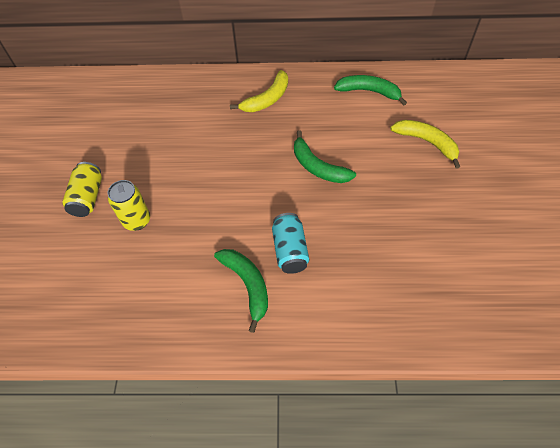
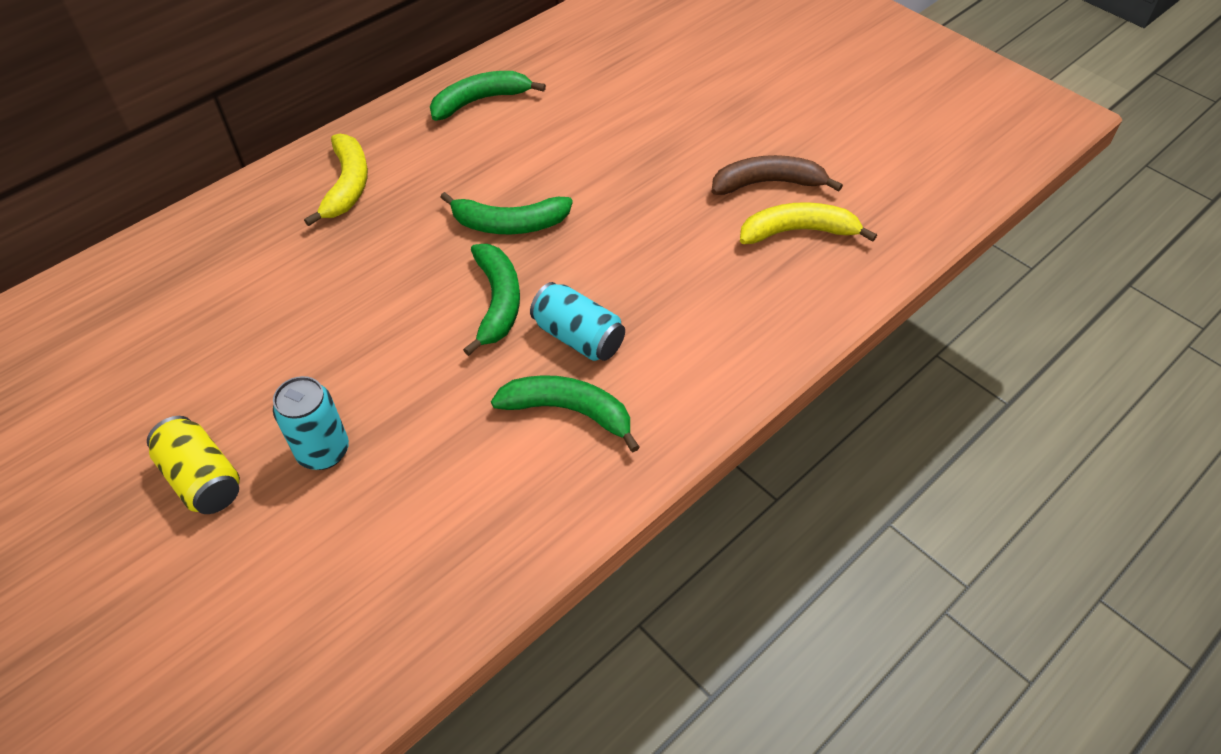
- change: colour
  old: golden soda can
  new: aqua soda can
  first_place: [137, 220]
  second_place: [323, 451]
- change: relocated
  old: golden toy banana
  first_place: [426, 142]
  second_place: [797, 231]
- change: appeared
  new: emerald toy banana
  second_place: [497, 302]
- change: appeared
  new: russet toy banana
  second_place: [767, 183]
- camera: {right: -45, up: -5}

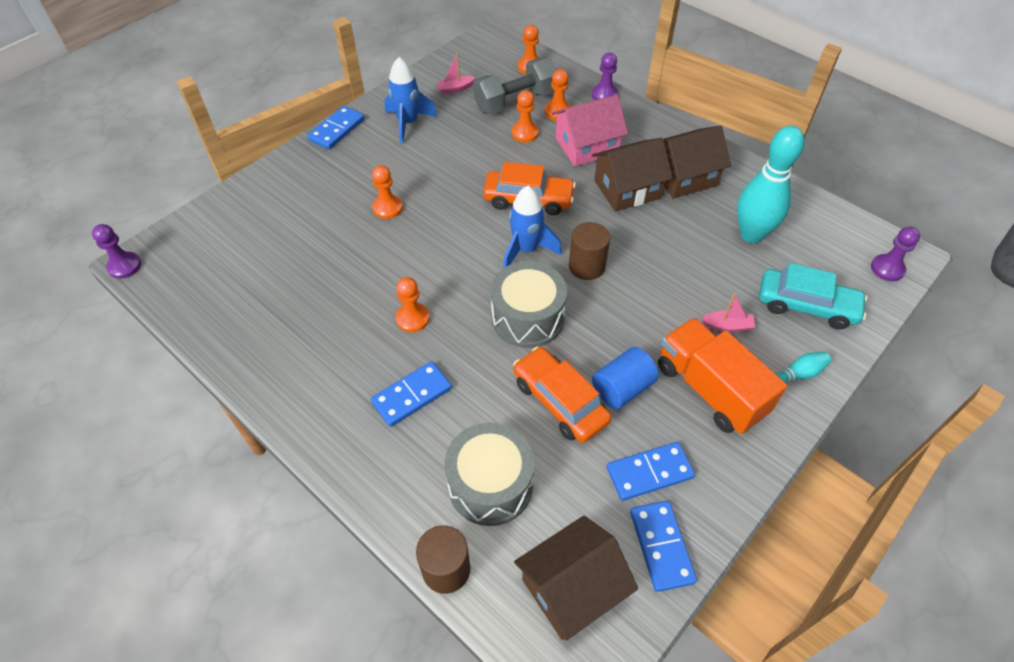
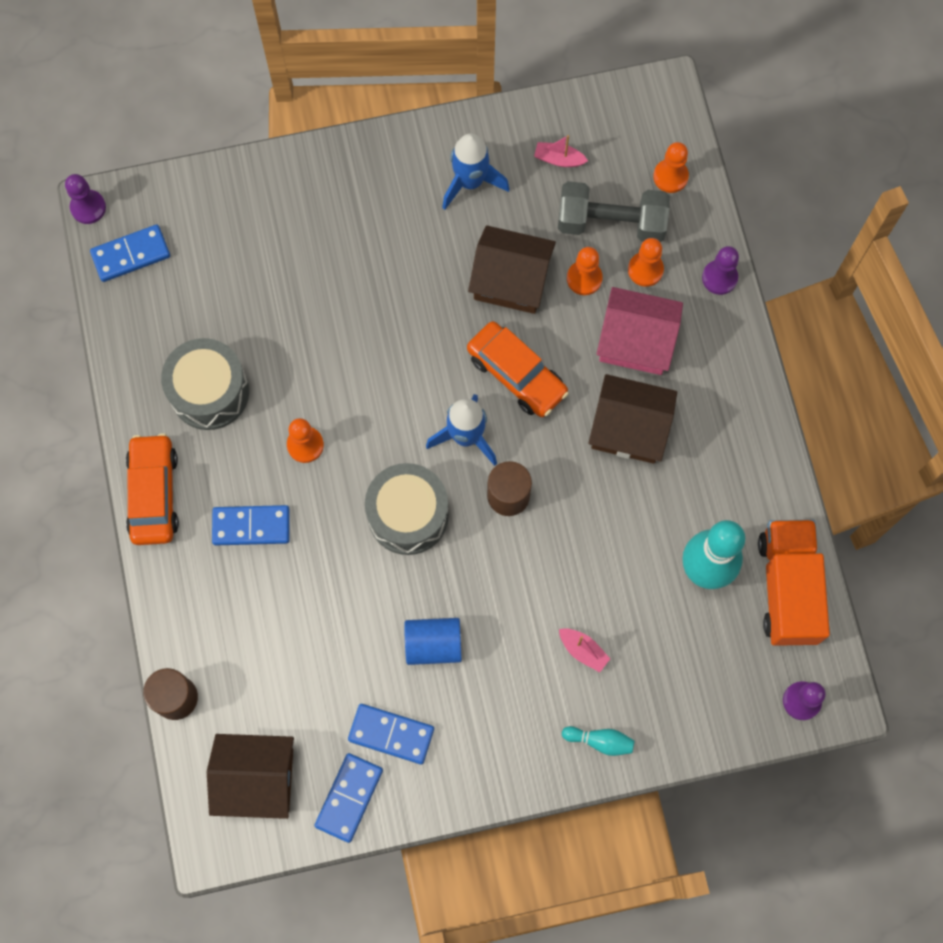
- change: relocated
  old: blue domino piece
  first_place: [337, 130]
  second_place: [131, 254]
- change: missing
  old: bright orange game pawn
  first_place: [387, 208]
- change: relocated
  old: gray drum
  first_place: [490, 484]
  second_place: [209, 392]
- change: relocated
  old: bright orange toy car
  first_place: [560, 401]
  second_place: [154, 494]
- change: relocated
  old: bright orange lorry
  first_place: [710, 389]
  second_place: [787, 588]
- change: relocated
  old: russet cottage
  first_place: [683, 177]
  second_place: [511, 280]
- change: missing
  old: aqua toy car
  first_place: [806, 306]
- camera: {right: 35, up: 20}

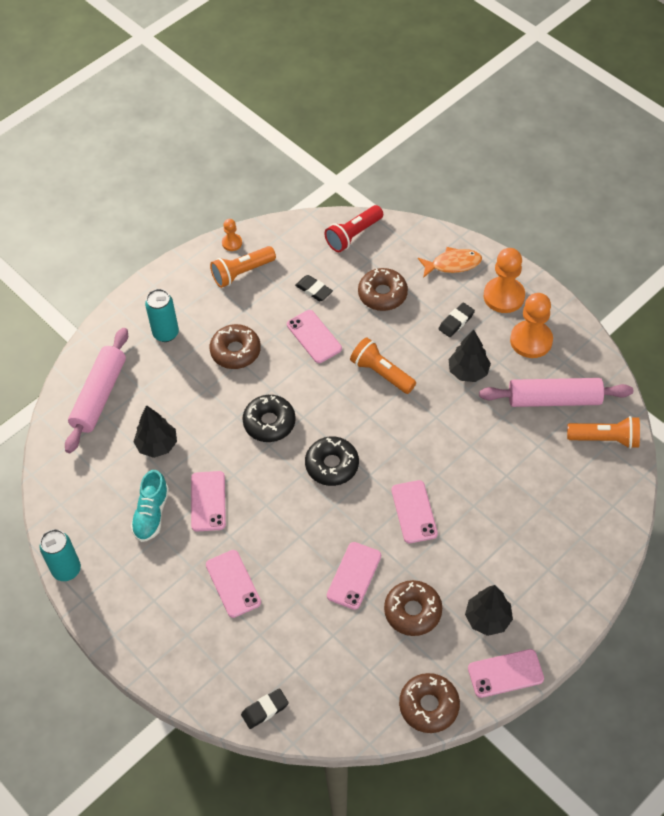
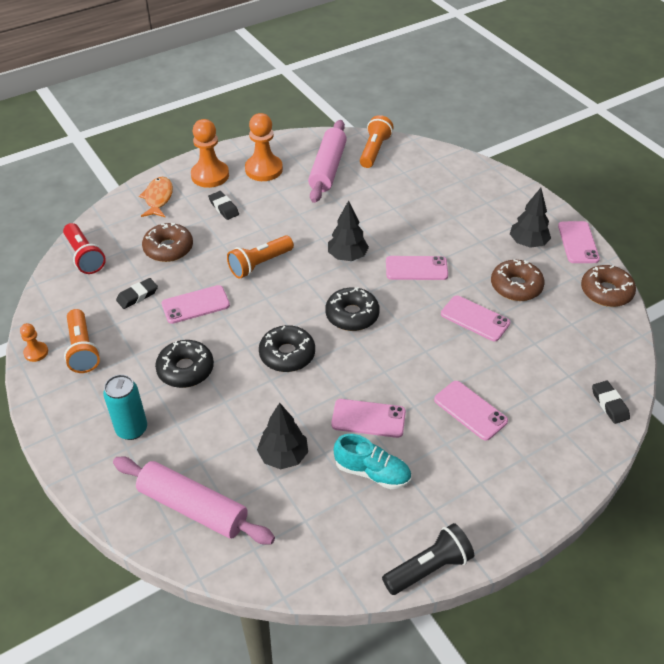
- change: exchanged
  old: aqua soda can
  new: black torch
  first_place: [66, 570]
  second_place: [429, 568]
- change: spun
  old: rosy phone
  first_place: [233, 583]
  second_place: [470, 410]
  degrees: 60
- change: colour
  old: russet donut
  new: black donut
  first_place: [235, 351]
  second_place: [185, 369]
- change: relocated
  old: black tree
  first_place: [468, 372]
  second_place: [347, 256]
- camera: {right: -80, up: -10}

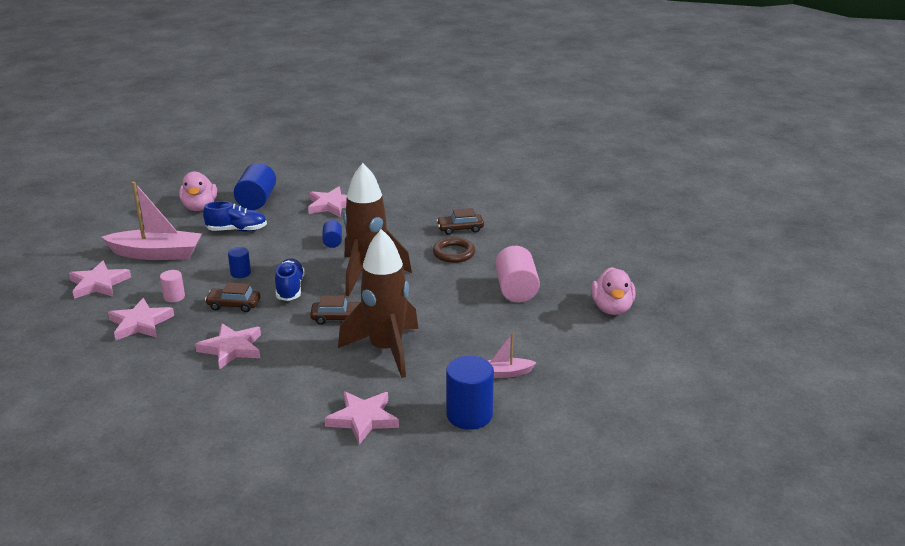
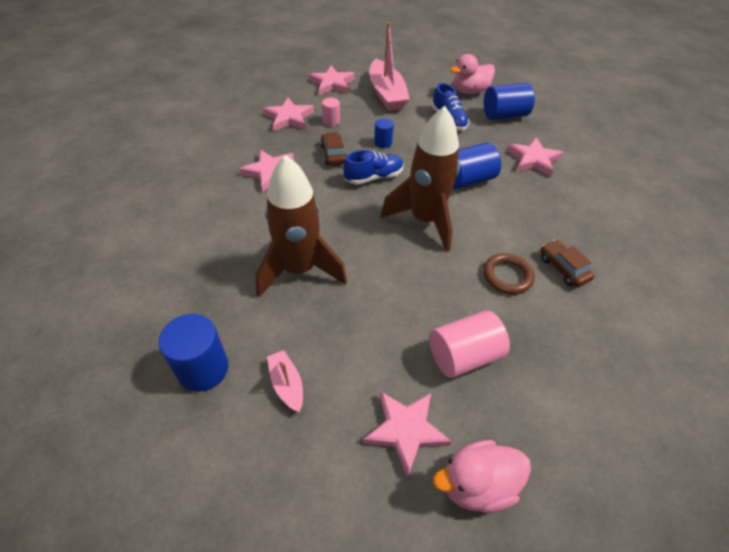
- change: missing
  old: russet toy car
  first_place: [338, 318]
- change: size
  old: blue solid cylinder
  first_place: [332, 242]
  second_place: [467, 180]
  factor: 1.86
- change: relocated
  old: rosy star
  first_place: [363, 419]
  second_place: [405, 430]
- camera: {right: 70, up: 20}

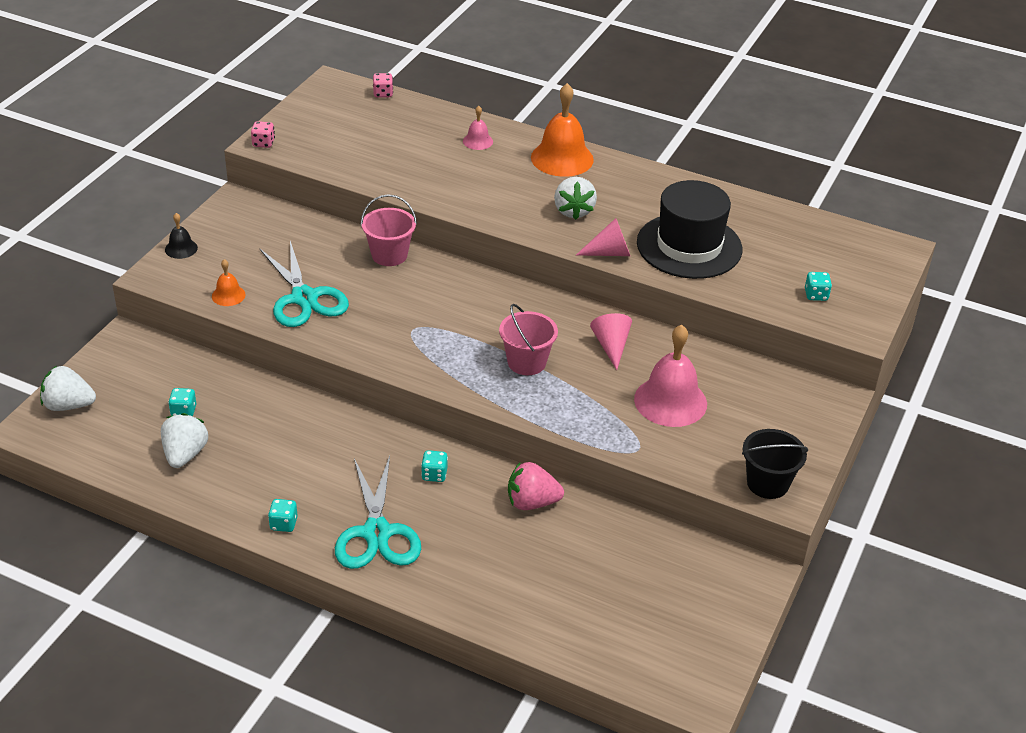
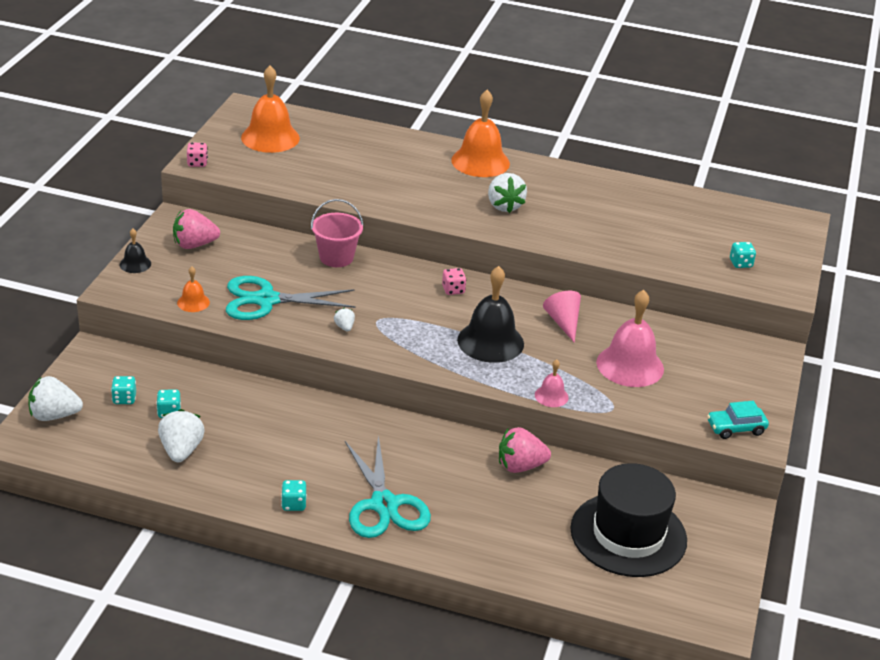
- change: spun
  old: aqua shears
  first_place: [304, 298]
  second_place: [266, 300]
  degrees: 120
- change: relocated
  old: rosy dice
  first_place: [383, 94]
  second_place: [453, 290]
- change: relocated
  old: aqua dice
  first_place: [434, 475]
  second_place: [124, 399]
- change: relocated
  old: rosy hand bell
  first_place: [478, 141]
  second_place: [551, 396]
- change: exchanged
  old: rosy sand bucket
  new: black hand bell
  first_place: [526, 362]
  second_place: [490, 341]
- change: missing
  old: rosy solid cone
  first_place: [609, 253]
- change: relocated
  old: black hat
  first_place: [689, 246]
  second_place: [628, 534]
- change: exchanged
  old: black sand bucket
  new: aqua toy car
  first_place: [767, 483]
  second_place: [736, 428]
- change: appeared
  new: rosy toy strawberry
  second_place: [194, 245]
- change: appeared
  new: bright orange hand bell
  second_place: [270, 137]
- change: appeared
  new: snow-white toy strawberry
  second_place: [344, 327]
- camera: {right: -10, up: -5}

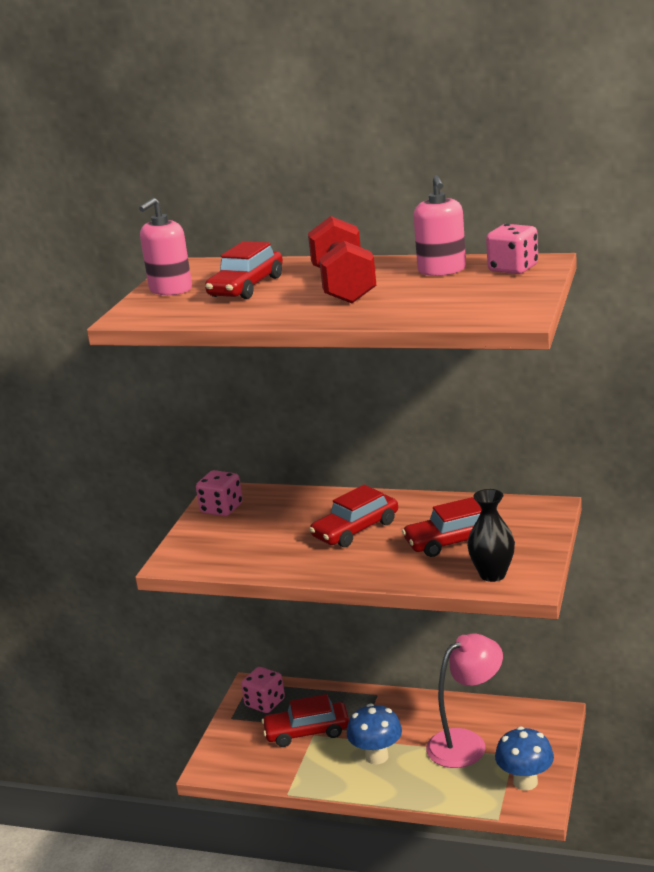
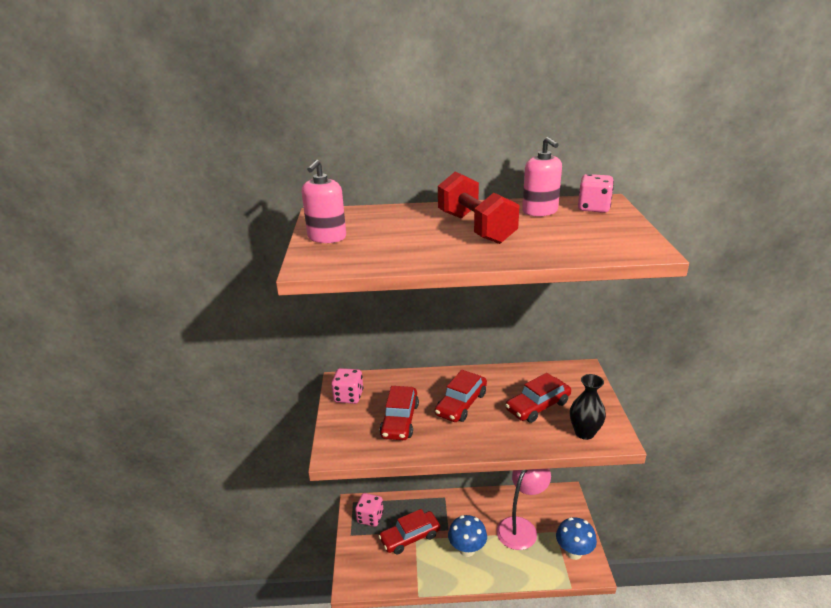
- change: relocated
  old: crimson toy car
  first_place: [246, 287]
  second_place: [400, 420]
- camera: {right: -20, up: 5}

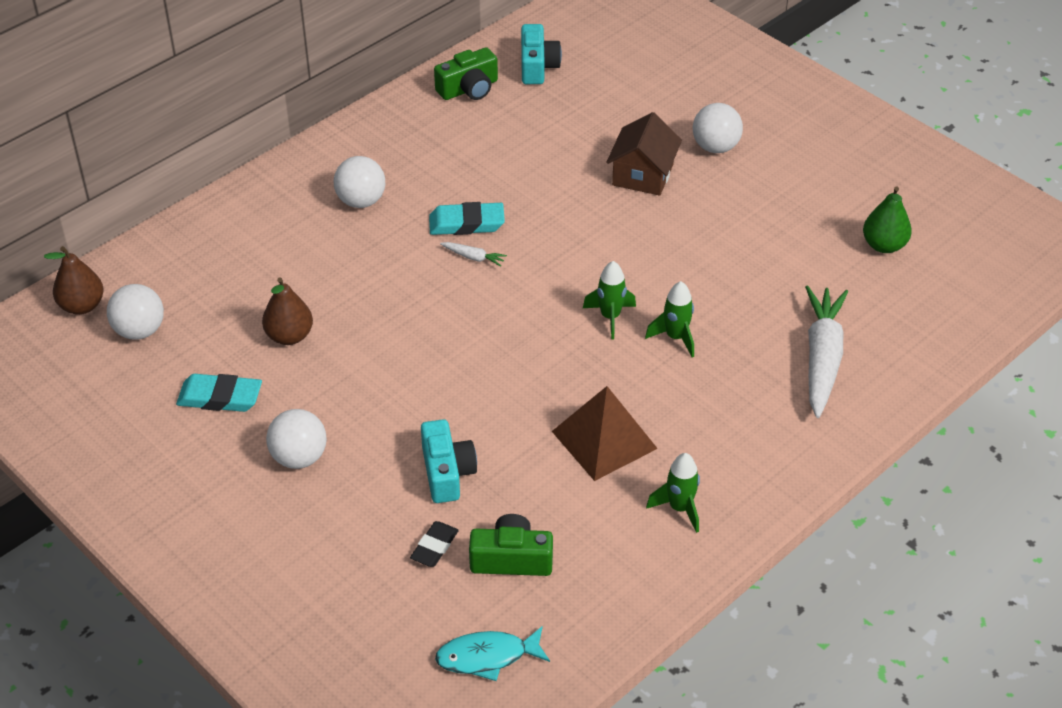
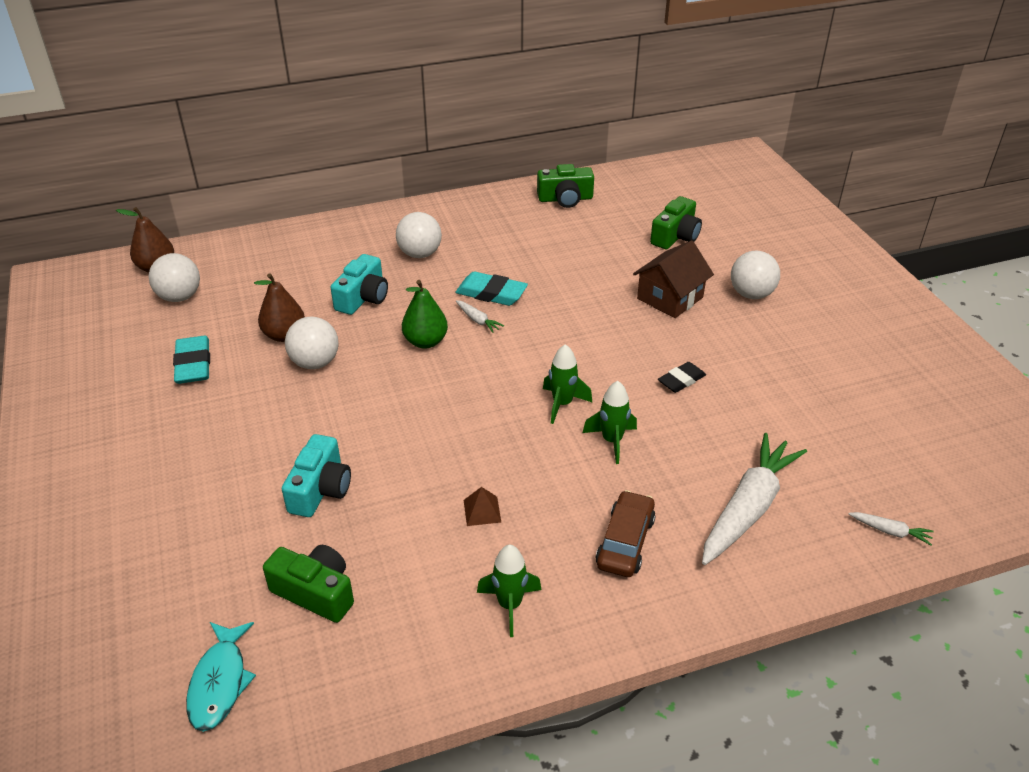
- change: spun
  old: aqua eraser
  first_place: [220, 397]
  second_place: [193, 364]
  degrees: 45
- change: relocated
  old: snow-white ball
  first_place: [299, 458]
  second_place: [315, 363]
- change: relocated
  old: black eraser
  first_place: [434, 547]
  second_place: [681, 380]
- change: spun
  old: aqua toy fish
  first_place: [487, 657]
  second_place: [220, 682]
  degrees: -105
- change: relocated
  old: aqua photo camera
  first_place: [537, 66]
  second_place: [363, 298]
- change: size
  old: russet pyramid shape
  first_place: [604, 440]
  second_place: [482, 511]
  factor: 0.43
- change: relocated
  old: emerald toy pear
  first_place: [884, 245]
  second_place: [425, 342]
- change: appeared
  new: russet toy car
  second_place: [625, 542]
- change: appeared
  new: emerald photo camera
  second_place: [675, 236]
- change: appeared
  new: snow-white toy carrot
  second_place: [890, 531]
- camera: {right: 25, up: -5}

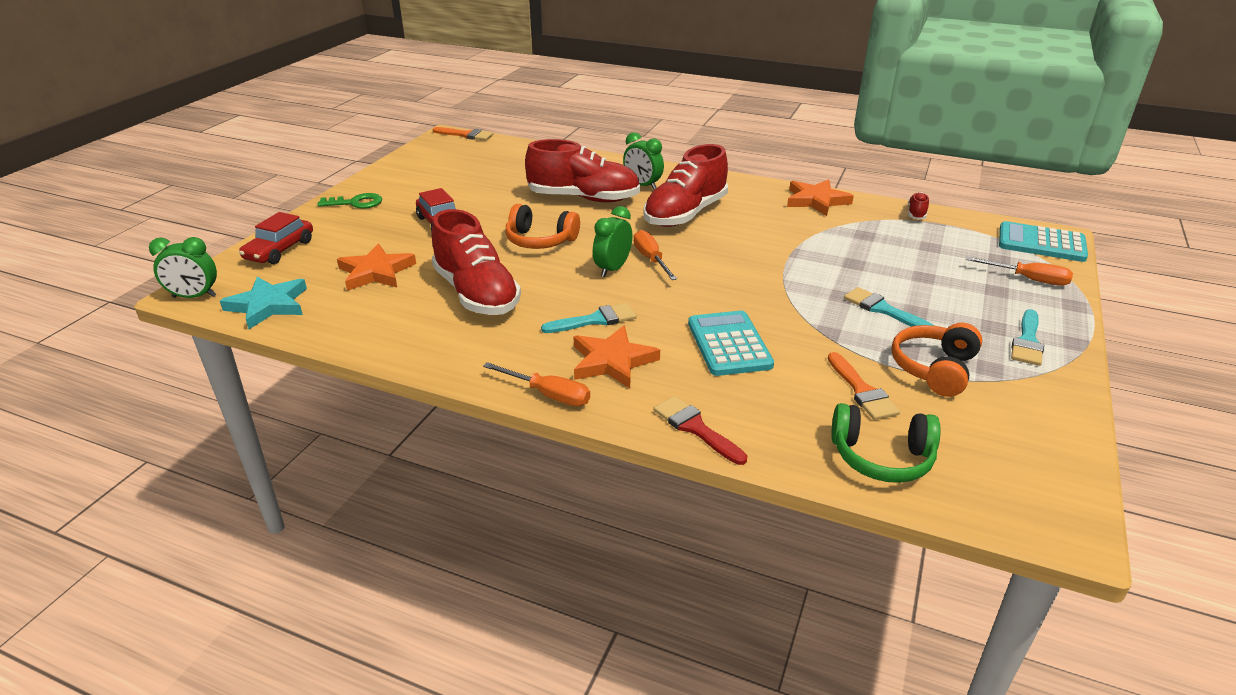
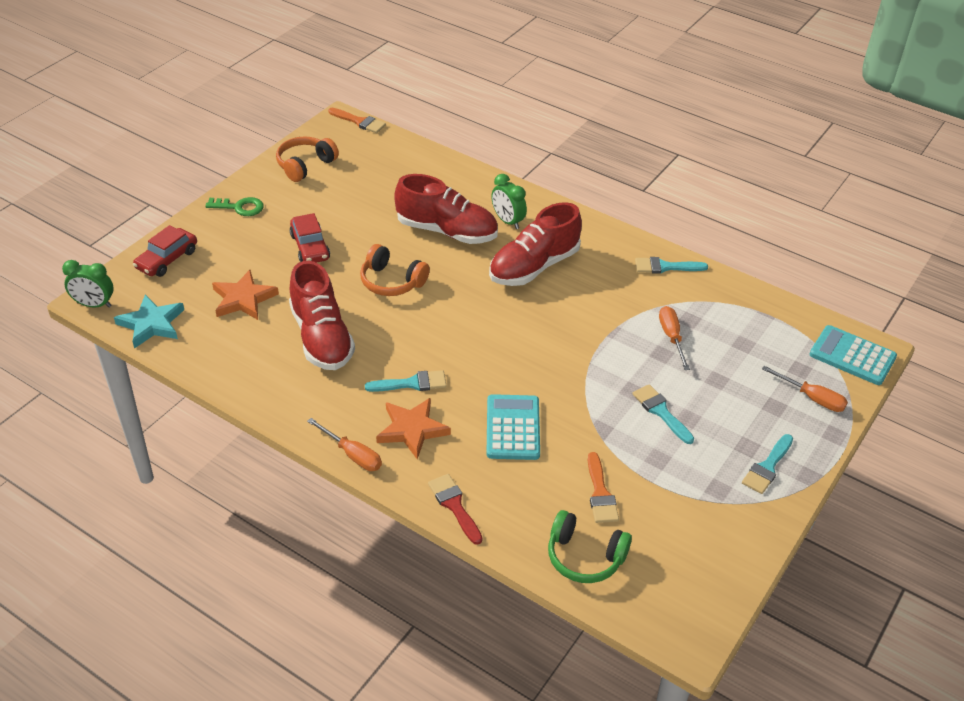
- change: missing
  old: emerald alarm clock
  first_place: [612, 269]
- change: relocated
  old: bright orange flat screwdriver
  first_place: [651, 259]
  second_place: [671, 337]
- change: exchanged
  old: bright orange star
  new: aqua paint brush
  first_place: [816, 201]
  second_place: [665, 267]
- change: relocated
  old: bright orange headset
  first_place: [934, 369]
  second_place: [305, 165]
- change: missing
  old: crimson shoe
  first_place: [916, 213]
- camera: {right: 10, up: 10}

